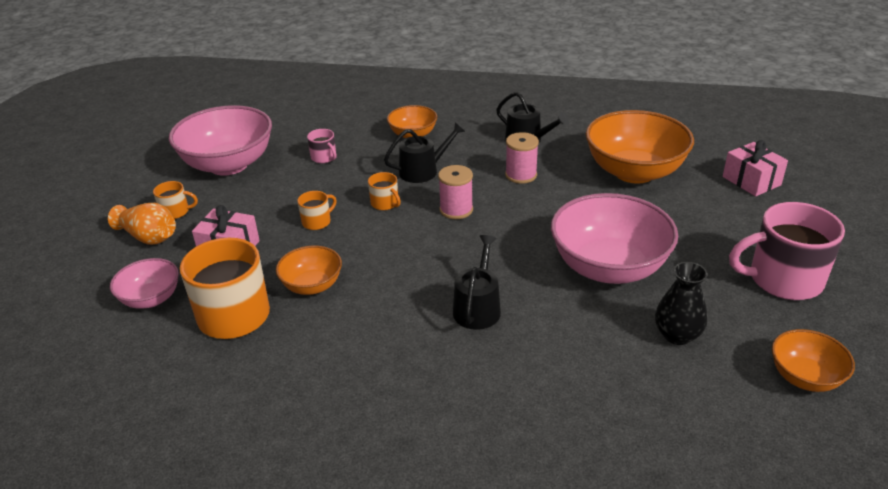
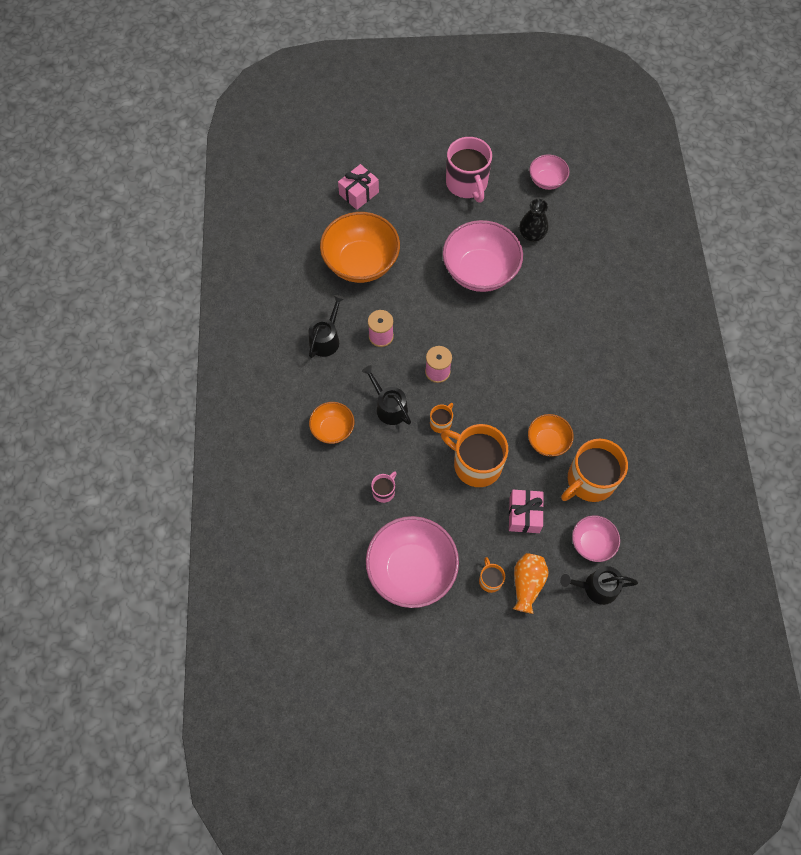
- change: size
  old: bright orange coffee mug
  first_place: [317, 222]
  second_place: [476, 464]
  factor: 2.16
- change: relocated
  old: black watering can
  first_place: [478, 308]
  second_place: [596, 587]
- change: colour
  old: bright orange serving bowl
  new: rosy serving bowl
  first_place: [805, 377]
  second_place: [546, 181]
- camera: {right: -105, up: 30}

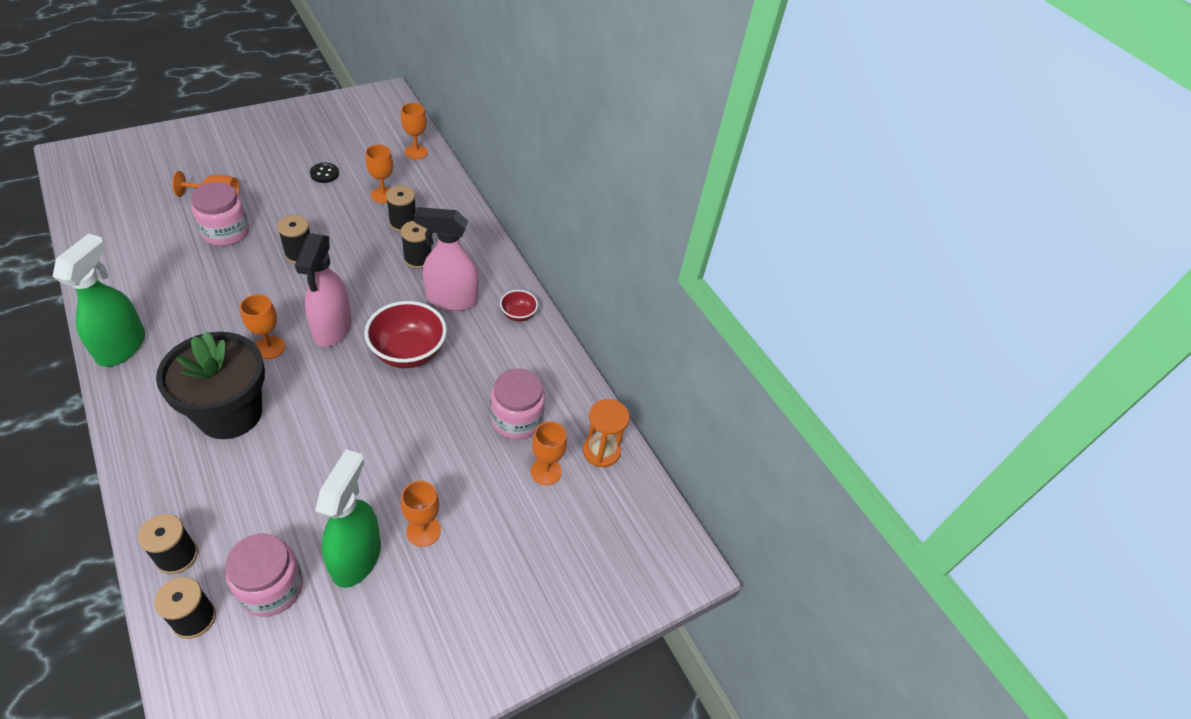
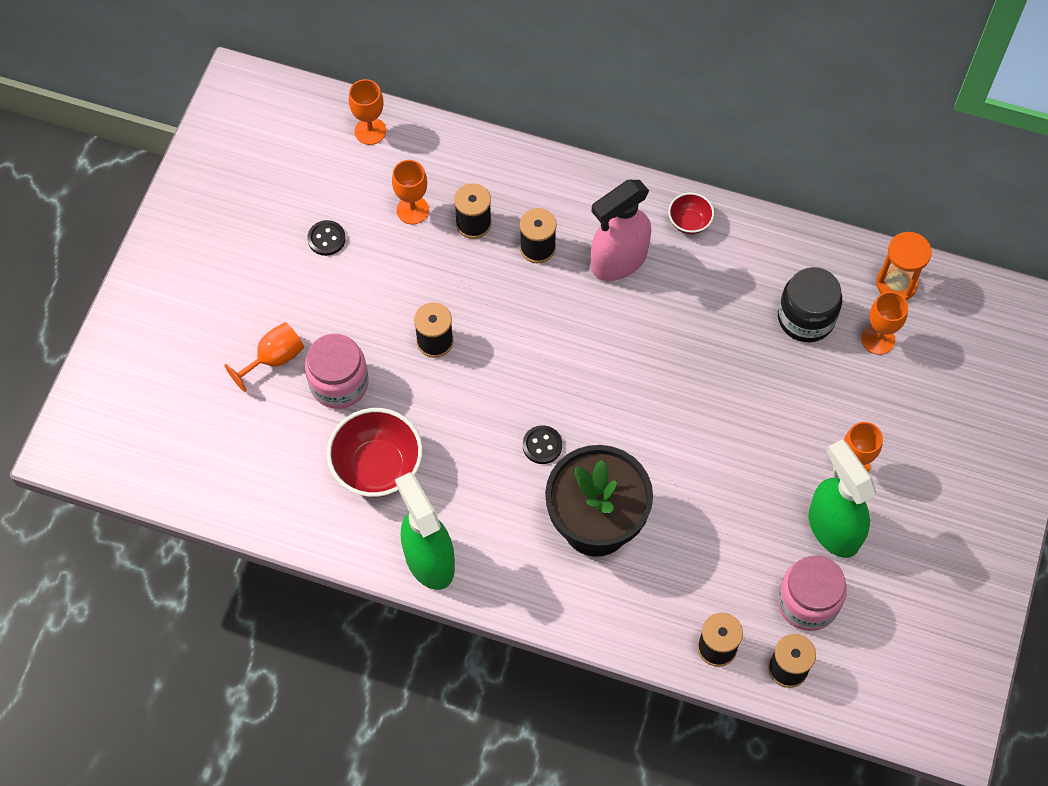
- change: exchanged
  old: bright orange goblet
  new: black sewing button
  first_place: [269, 347]
  second_place: [542, 445]
- change: missing
  old: rosy spray bottle
  first_place: [332, 329]
- change: relocated
  old: crimson serving bowl
  first_place: [408, 352]
  second_place: [377, 467]
- change: colour
  old: rosy jar
  new: black jar
  first_place: [516, 419]
  second_place: [806, 318]
- camera: {right: -35, up: 15}

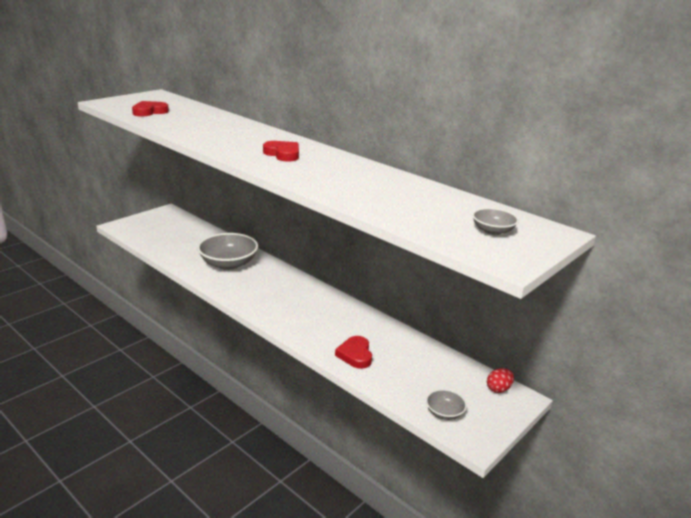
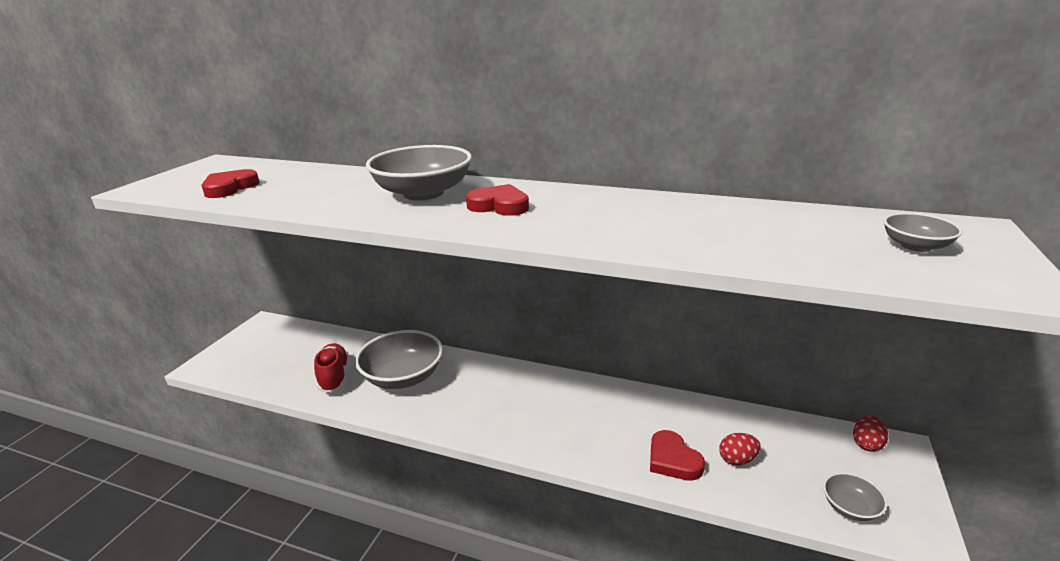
- change: appeared
  new: crimson shoe
  second_place: [334, 376]
- change: appeared
  new: gray serving bowl
  second_place: [423, 193]
- change: appeared
  new: crimson egg shape
  second_place: [737, 460]
- camera: {right: -20, up: 0}

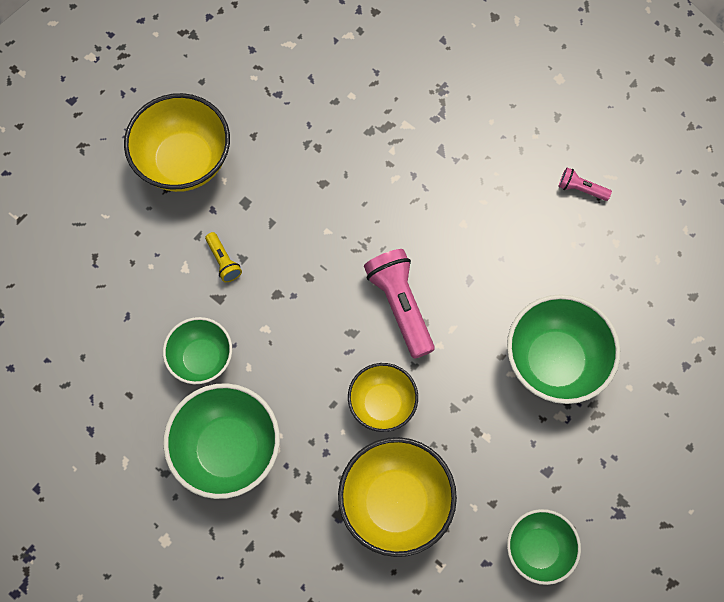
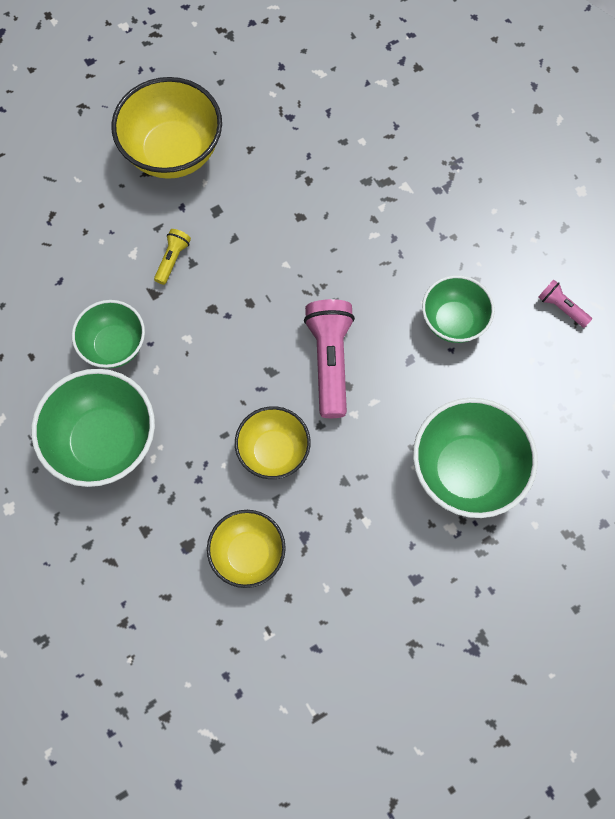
- change: spun
  old: golden torch
  first_place: [223, 261]
  second_place: [172, 259]
  degrees: -150
- change: size
  old: golden serving bowl
  first_place: [395, 503]
  second_place: [248, 554]
  factor: 0.63
- change: relocated
  old: emerald serving bowl
  first_place: [538, 549]
  second_place: [453, 321]
- camera: {right: 20, up: 0}

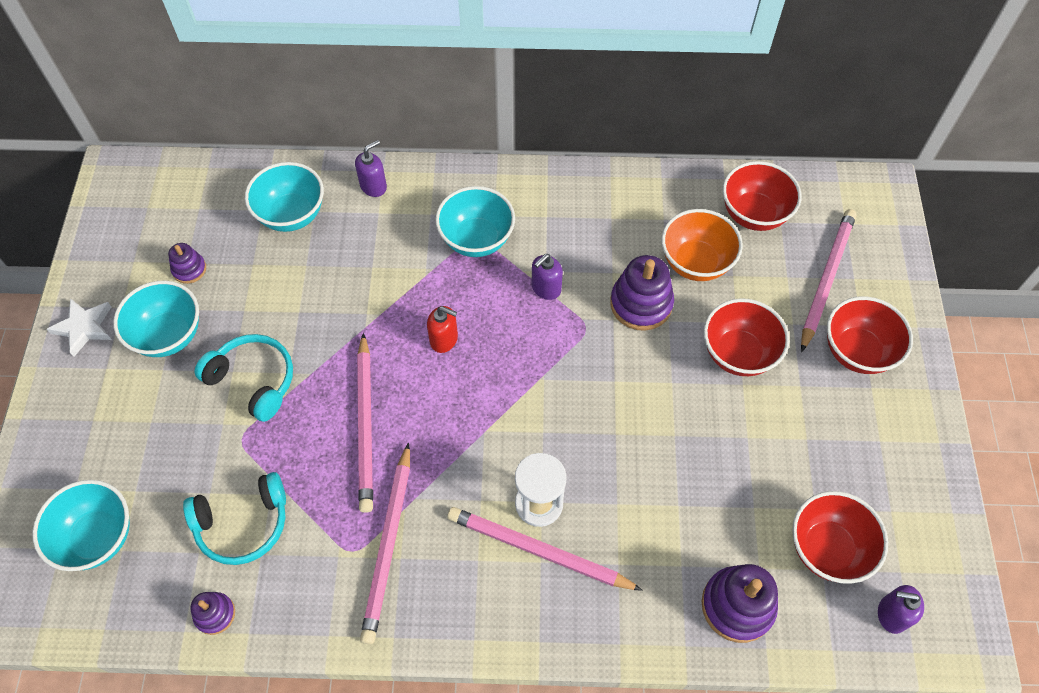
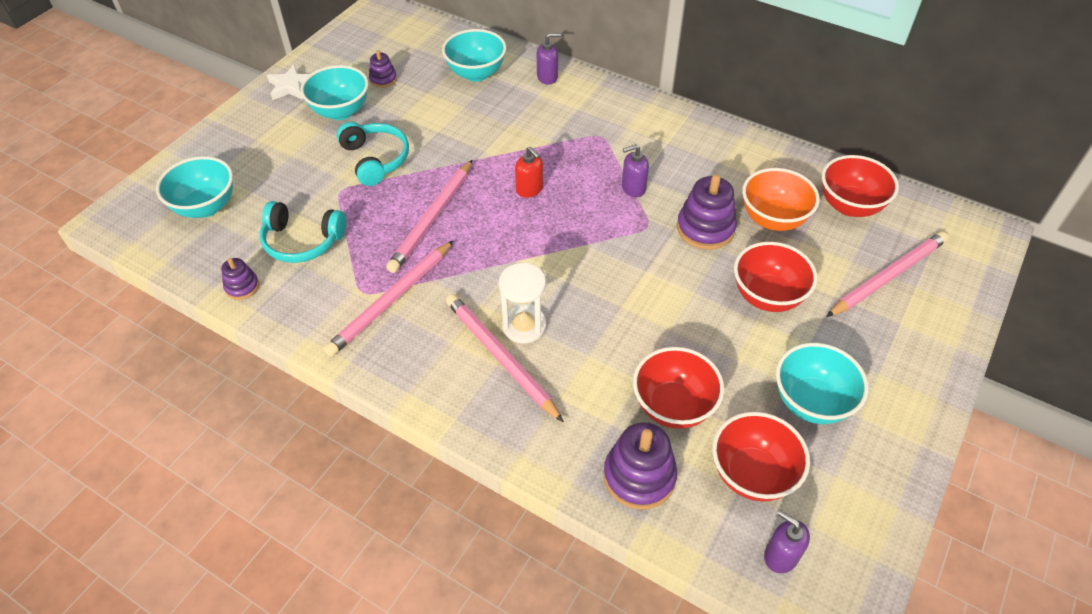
- change: relocated
  old: aqua serving bowl
  first_place: [476, 239]
  second_place: [811, 402]
- change: relocated
  old: crimson serving bowl
  first_place: [857, 351]
  second_place: [673, 406]
- camera: {right: 30, up: -10}

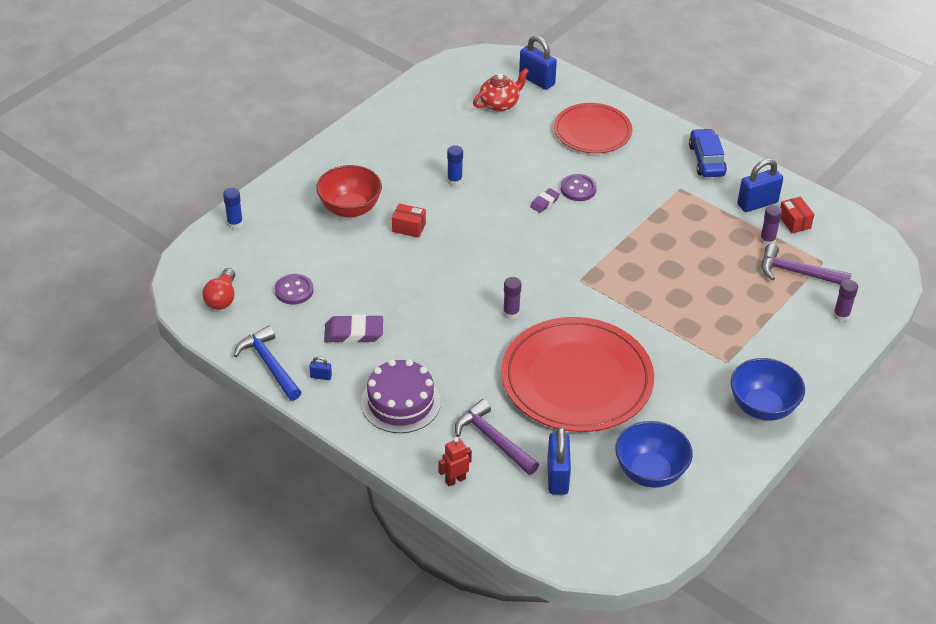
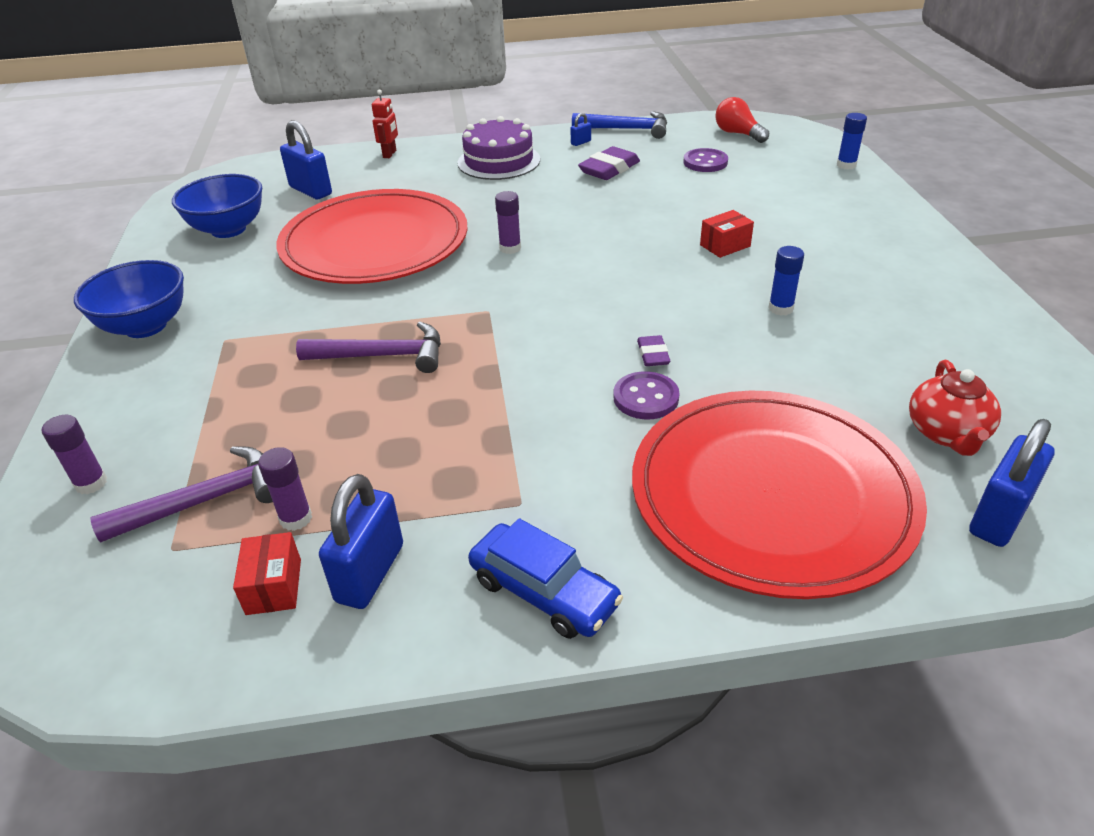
- change: missing
  old: crimson serving bowl
  first_place: [350, 208]
- change: relocated
  old: purple claw hammer
  first_place: [493, 440]
  second_place: [382, 356]
- change: spun
  old: blue lock
  first_place: [537, 80]
  second_place: [999, 517]
  degrees: -45
- change: size
  old: crimson dinner plate
  first_place: [592, 131]
  second_place: [772, 495]
  factor: 1.65
- change: spun
  old: crimson parcel
  first_place: [794, 222]
  second_place: [273, 586]
  degrees: 60
- camera: {right: 135, up: -5}

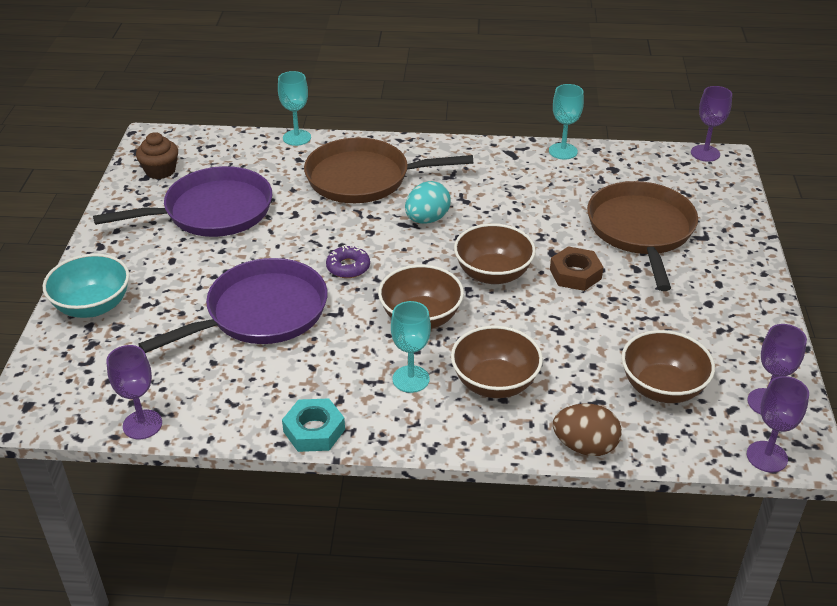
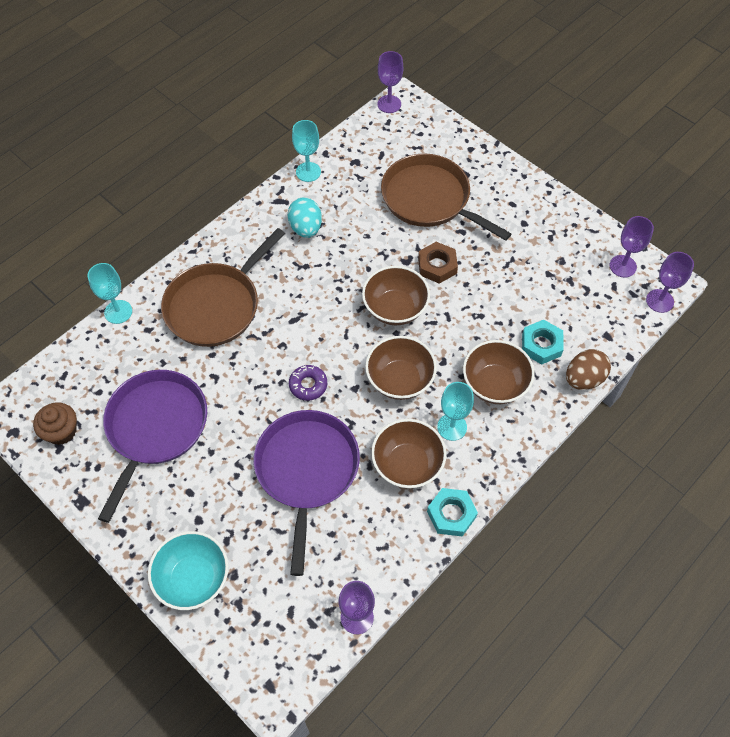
- change: relocated
  old: aqua egg shape
  first_place: [427, 219]
  second_place: [306, 228]
- change: relocated
  old: russet serving bowl
  first_place: [662, 388]
  second_place: [407, 464]
- change: appeared
  new: aqua hex nut
  second_place: [541, 345]
- camera: {right: -50, up: 20}

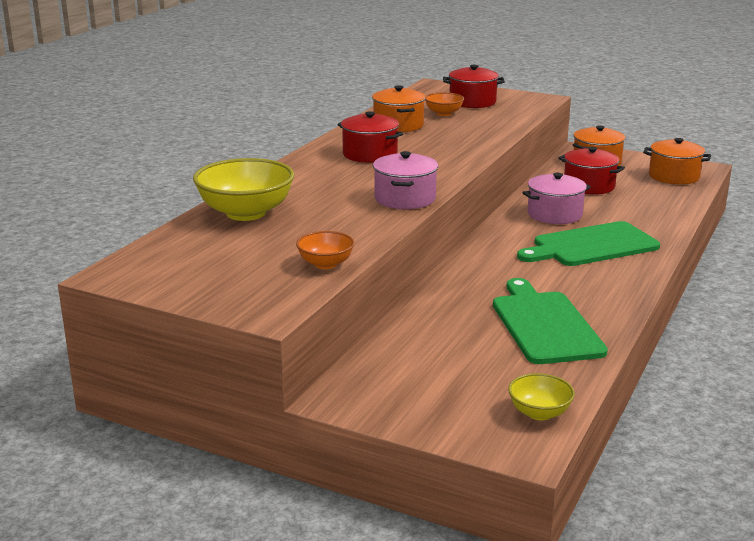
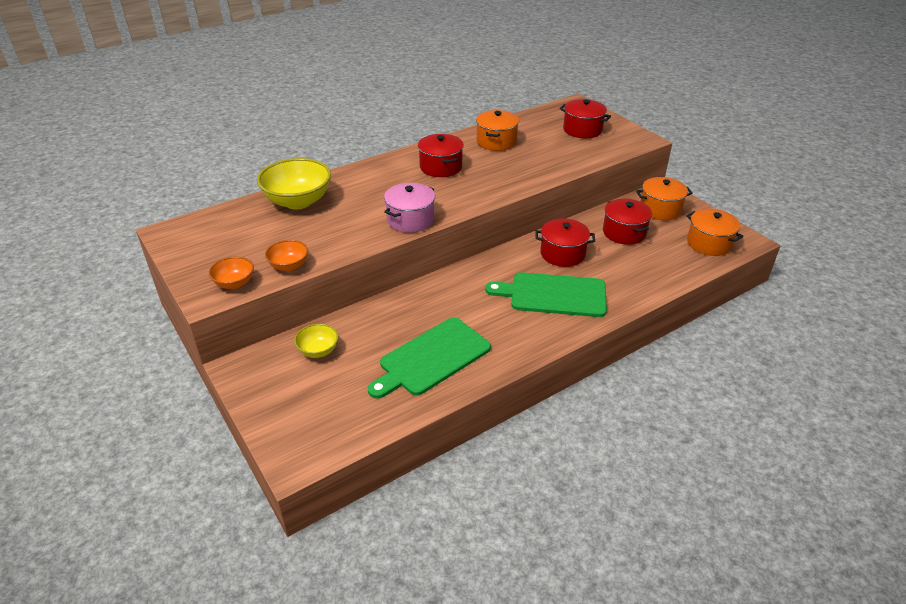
- change: relocated
  old: bright orange serving bowl
  first_place: [443, 113]
  second_place: [234, 283]
- change: spun
  old: emerald cutting board
  first_place: [544, 325]
  second_place: [431, 358]
  degrees: -150
- change: relocated
  old: golden serving bowl
  first_place: [539, 413]
  second_place: [318, 351]
- change: colour
  old: rosy stockpot
  new: crimson stockpot
  first_place: [554, 214]
  second_place: [562, 254]
- camera: {right: 30, up: 15}

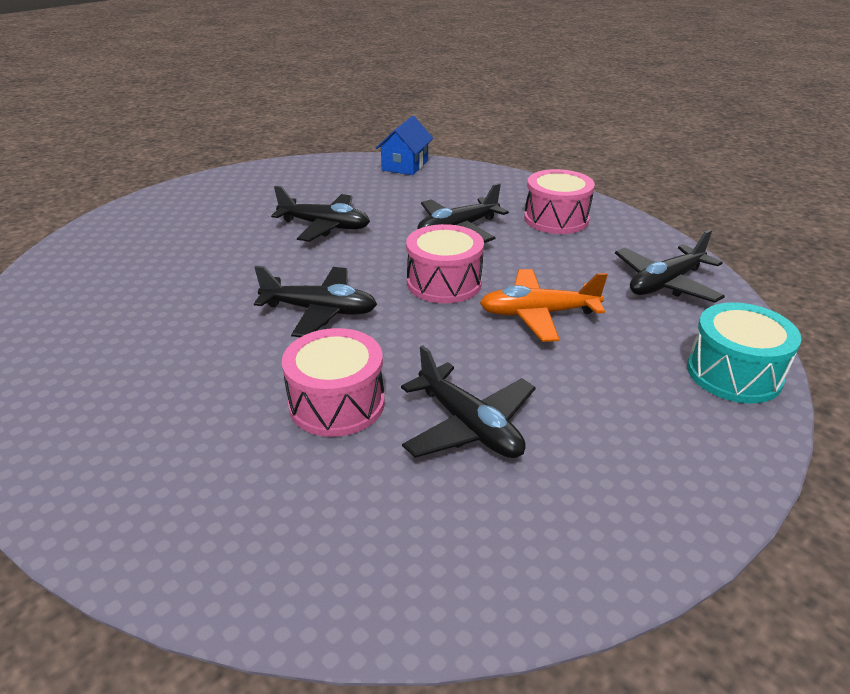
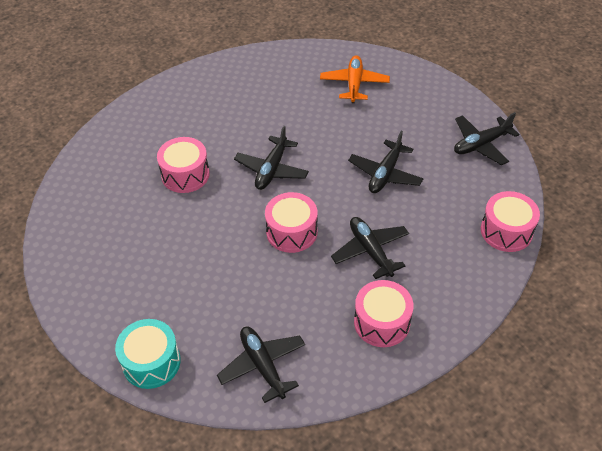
- change: exchanged
  old: blue cottage
  new: rosy drum
  first_place: [405, 165]
  second_place: [506, 231]
- change: relocated
  old: black aeroplane
  first_place: [469, 426]
  second_place: [481, 144]
- change: relocated
  old: bright orange aeroplane
  first_place: [538, 314]
  second_place: [354, 84]
- camera: {right: 100, up: 15}

